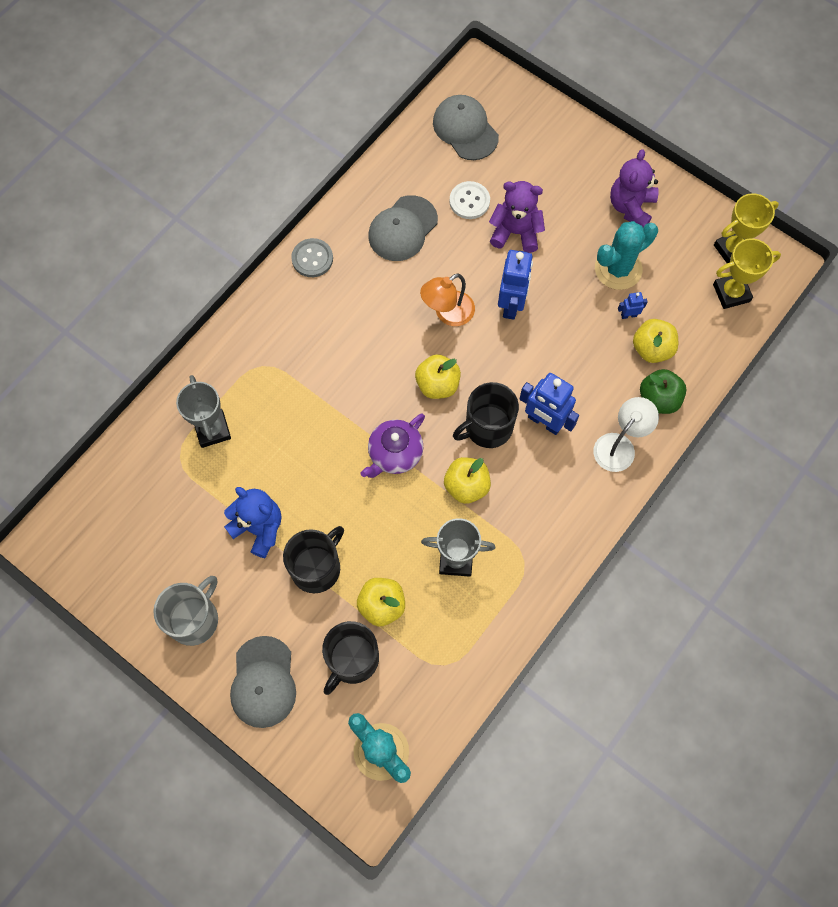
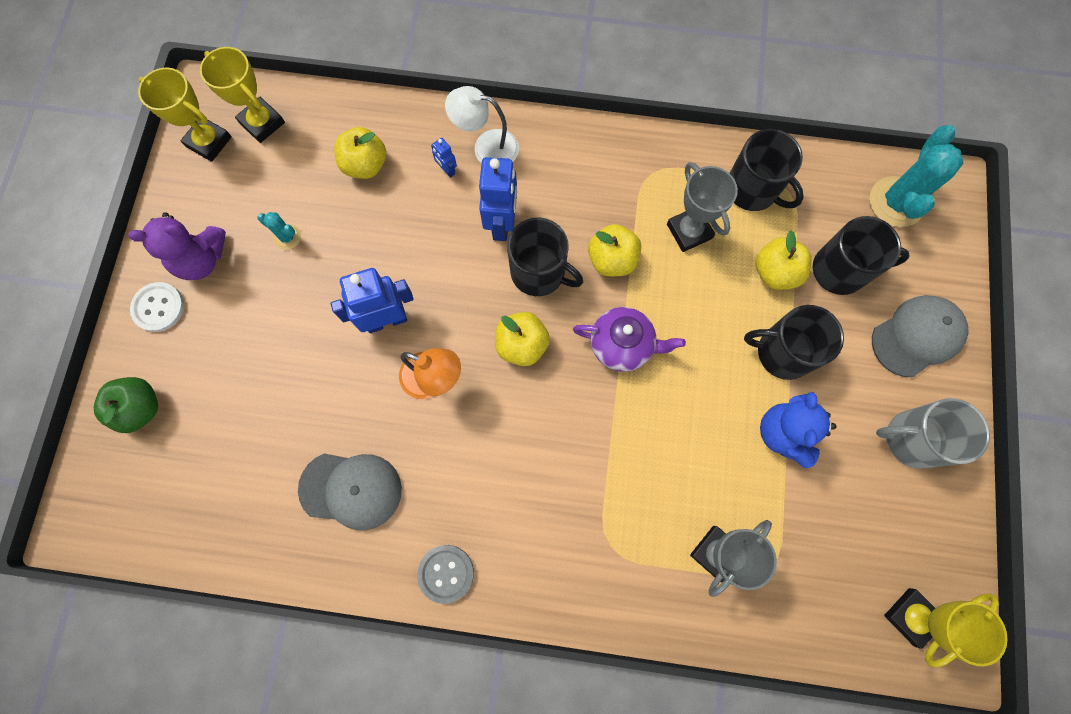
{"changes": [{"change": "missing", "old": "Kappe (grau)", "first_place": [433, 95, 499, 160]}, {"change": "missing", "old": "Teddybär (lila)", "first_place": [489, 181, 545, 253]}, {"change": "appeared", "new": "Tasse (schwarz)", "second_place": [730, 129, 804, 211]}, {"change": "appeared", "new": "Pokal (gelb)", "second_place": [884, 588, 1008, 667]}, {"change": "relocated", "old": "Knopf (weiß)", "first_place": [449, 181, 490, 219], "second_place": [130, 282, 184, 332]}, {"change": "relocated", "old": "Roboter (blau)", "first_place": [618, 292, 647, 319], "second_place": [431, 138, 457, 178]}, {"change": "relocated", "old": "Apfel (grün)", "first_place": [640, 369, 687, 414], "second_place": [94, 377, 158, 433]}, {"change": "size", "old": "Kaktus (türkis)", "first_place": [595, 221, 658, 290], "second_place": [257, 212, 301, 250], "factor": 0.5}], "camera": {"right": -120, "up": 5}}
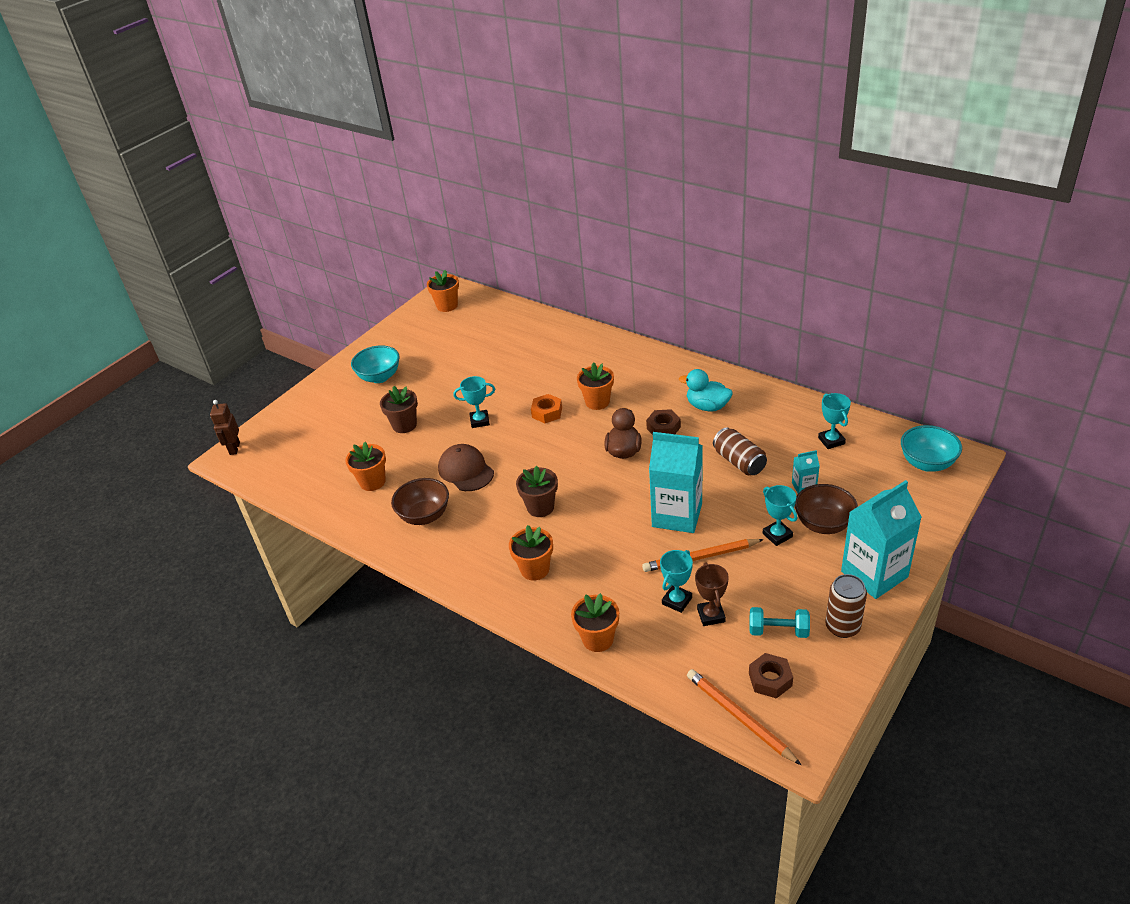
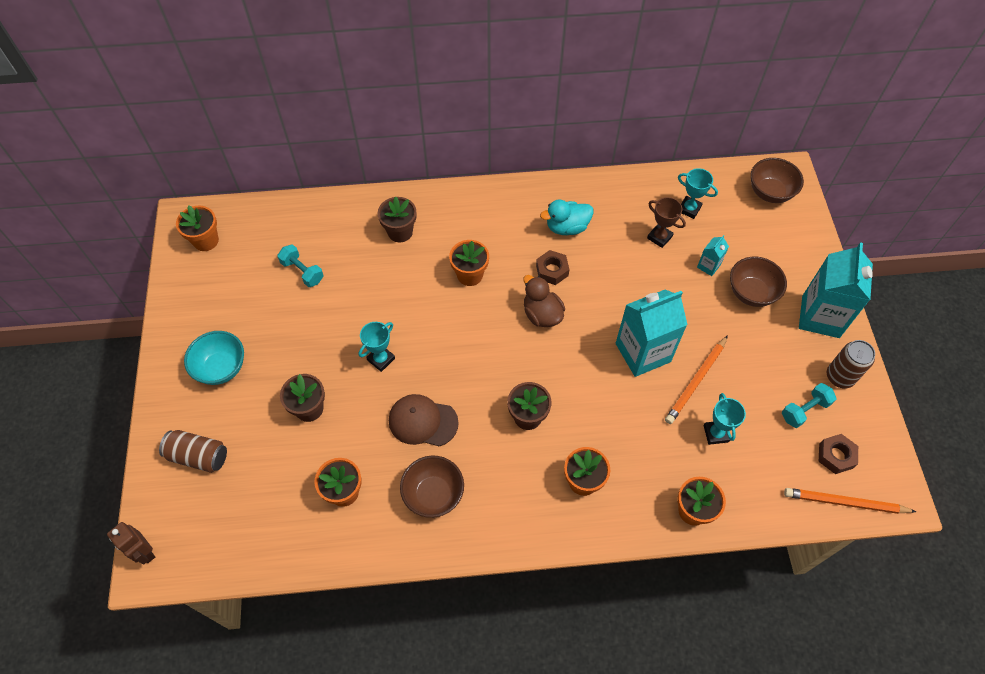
{"changes": [{"change": "missing", "old": "Sechskantmutter (orange)", "first_place": [531, 394, 562, 423]}, {"change": "missing", "old": "Pokal (türkis)", "first_place": [763, 485, 797, 546]}, {"change": "appeared", "new": "Hantel (türkis)", "second_place": [277, 244, 323, 287]}, {"change": "appeared", "new": "Blumentopf (braun)", "second_place": [378, 197, 417, 242]}, {"change": "relocated", "old": "Pokal (braun)", "first_place": [695, 562, 729, 626], "second_place": [647, 197, 686, 248]}, {"change": "relocated", "old": "Dose (braun)", "first_place": [713, 428, 767, 475], "second_place": [159, 430, 227, 473]}, {"change": "colour", "old": "Schüssel (türkis)", "new": "Schüssel (braun)", "first_place": [901, 425, 962, 472], "second_place": [751, 158, 804, 203]}], "camera": {"right": -45, "up": 20}}
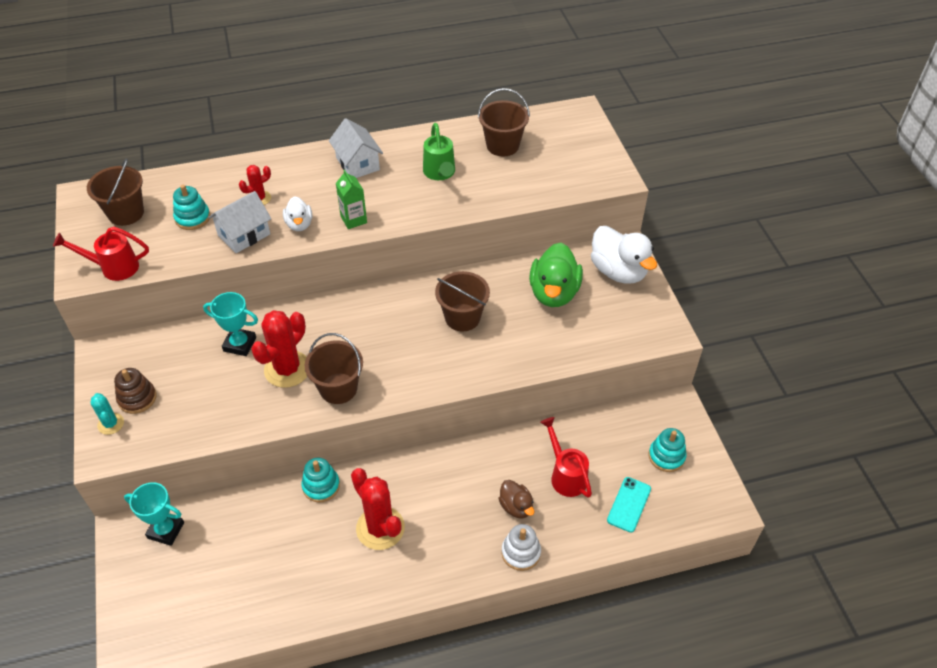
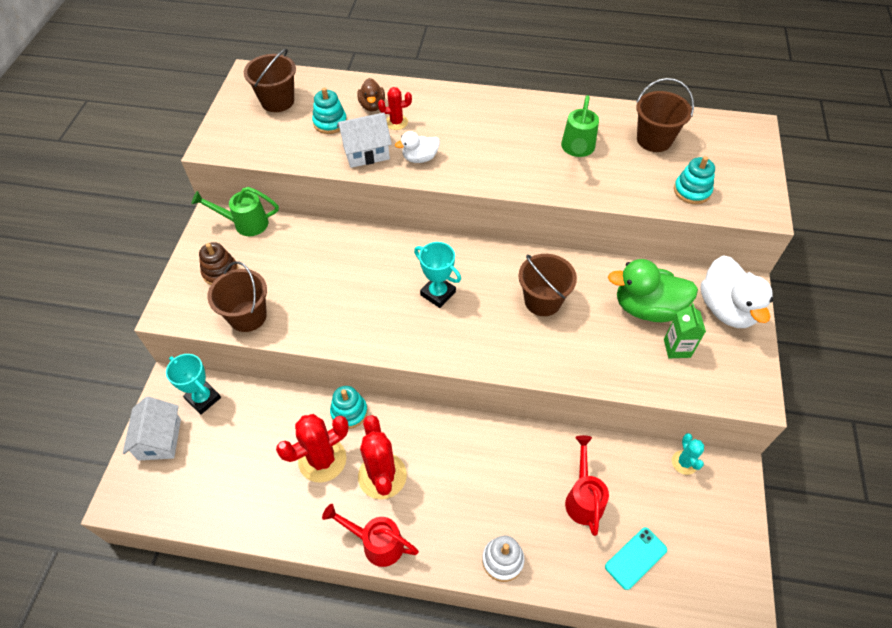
{"changes": [{"change": "appeared", "new": "Gießkanne (grün)", "second_place": [192, 187, 279, 236]}, {"change": "relocated", "old": "Gießkanne (rot)", "first_place": [53, 227, 149, 281], "second_place": [322, 504, 419, 567]}, {"change": "relocated", "old": "Kaktus (türkis)", "first_place": [91, 393, 124, 435], "second_place": [672, 433, 704, 475]}, {"change": "relocated", "old": "Pokal (türkis)", "first_place": [203, 292, 258, 356], "second_place": [414, 242, 461, 308]}, {"change": "relocated", "old": "Kaktus (rot)", "first_place": [251, 310, 307, 388], "second_place": [276, 414, 349, 483]}, {"change": "relocated", "old": "Eimer (braun)", "first_place": [304, 333, 363, 404], "second_place": [207, 261, 267, 332]}, {"change": "relocated", "old": "Haus (weiß)", "first_place": [329, 118, 383, 178], "second_place": [123, 397, 181, 461]}, {"change": "relocated", "old": "Getränkekarton (grün)", "first_place": [336, 170, 367, 229], "second_place": [664, 303, 706, 358]}, {"change": "relocated", "old": "Ente (braun)", "first_place": [498, 480, 535, 519], "second_place": [357, 78, 385, 111]}, {"change": "relocated", "old": "Stapelspielzeug (türkis)", "first_place": [649, 428, 687, 472], "second_place": [674, 156, 715, 204]}, {"change": "spun", "old": "Ente (weiß)", "first_place": [283, 196, 312, 231], "second_place": [395, 131, 440, 163], "degrees": 60}, {"change": "spun", "old": "Ente (grün)", "first_place": [529, 243, 583, 307], "second_place": [608, 259, 698, 322], "degrees": 60}], "camera": {"right": 25, "up": 5}}
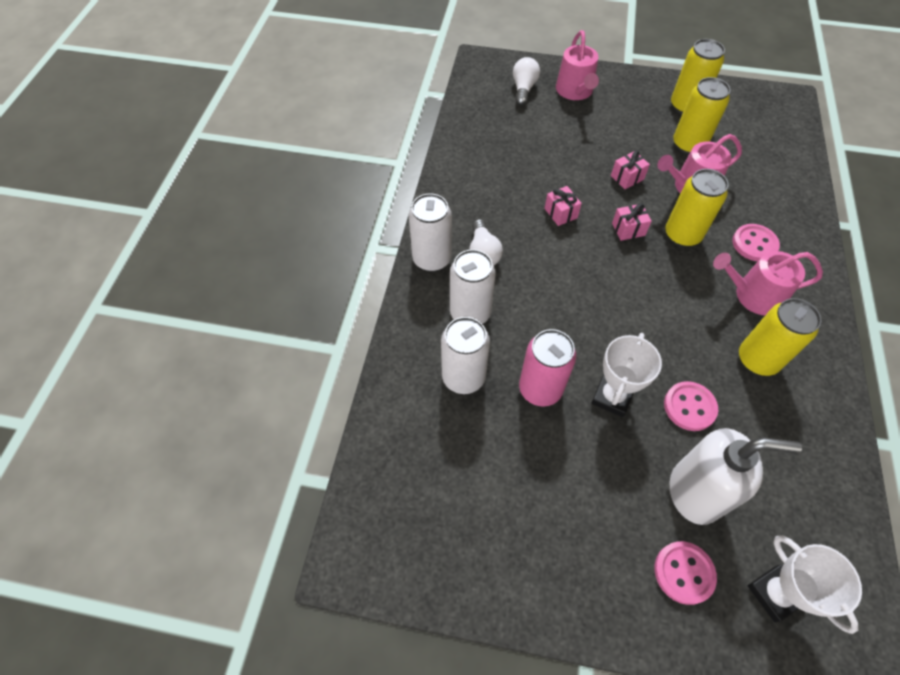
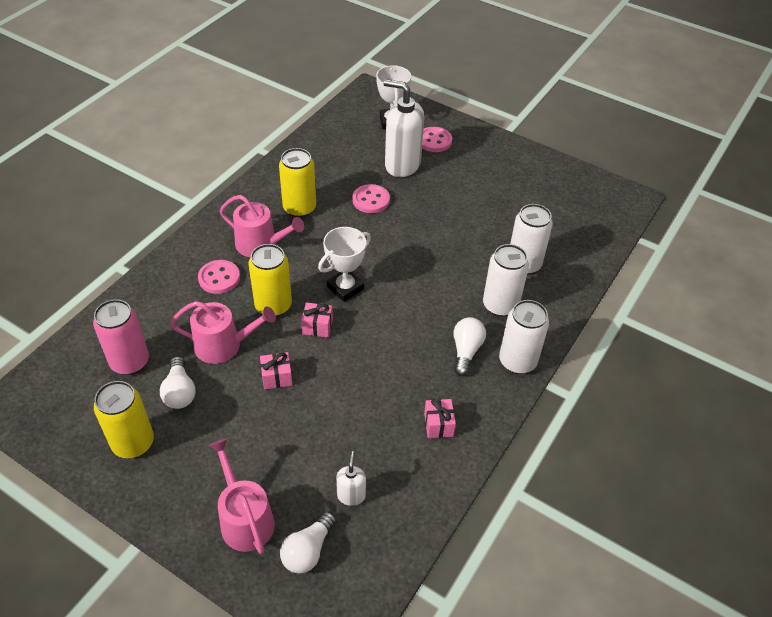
{"changes": [{"change": "appeared", "new": "Seifenspender (weiß)", "second_place": [336, 451, 366, 506]}, {"change": "relocated", "old": "Dose (rosa)", "first_place": [519, 329, 576, 407], "second_place": [93, 299, 149, 375]}, {"change": "relocated", "old": "Geschenk (rosa)", "first_place": [544, 186, 582, 226], "second_place": [424, 399, 456, 438]}, {"change": "relocated", "old": "Pokal (weiß)", "first_place": [592, 333, 662, 417], "second_place": [318, 227, 371, 302]}, {"change": "exchanged", "old": "Dose (gelb)", "new": "Glühbirne (weiß)", "first_place": [673, 77, 730, 154], "second_place": [160, 357, 196, 409]}, {"change": "spun", "old": "Gießkanne (rosa)", "first_place": [556, 30, 599, 100], "second_place": [208, 438, 275, 554], "degrees": -45}], "camera": {"right": -160, "up": -10}}
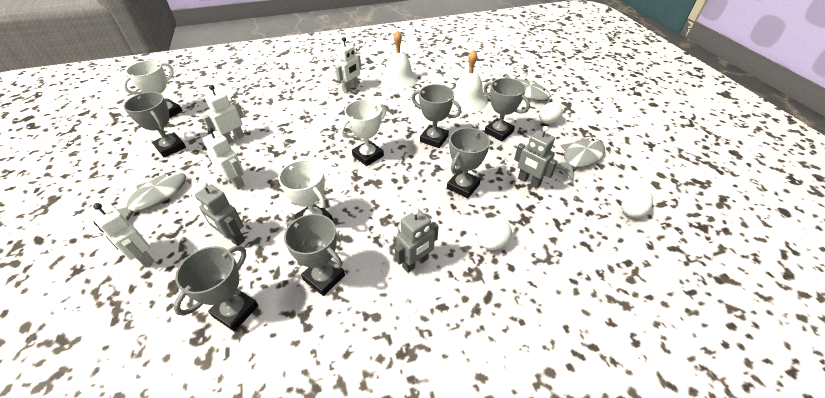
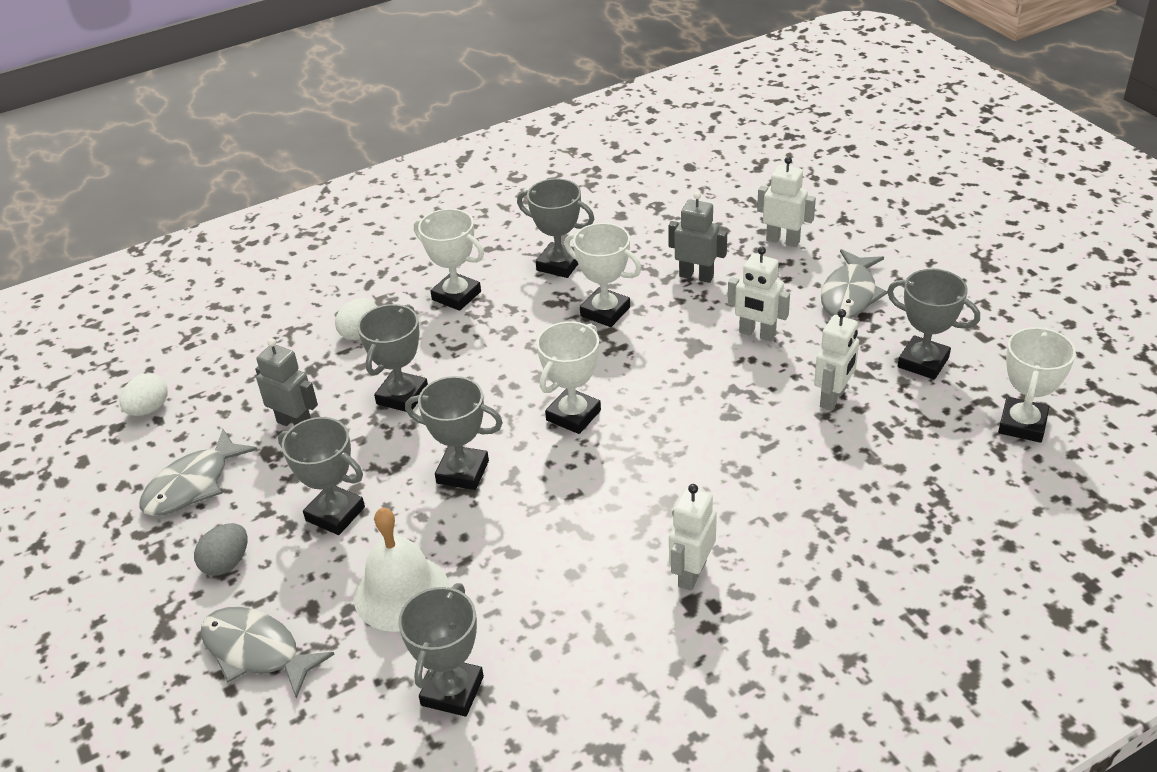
{"changes": [{"change": "missing", "old": "Glocke (weiß)", "first_place": [380, 30, 417, 90]}, {"change": "relocated", "old": "Pokal (grau)", "first_place": [174, 246, 258, 331], "second_place": [398, 583, 484, 717]}, {"change": "exchanged", "old": "Roboter (grau)", "new": "Pokal (weiß)", "first_place": [395, 208, 439, 273], "second_place": [414, 209, 484, 311]}, {"change": "colour", "old": "Ei (weiß)", "new": "Ei (grau)", "first_place": [539, 102, 563, 124], "second_place": [194, 523, 248, 576]}], "camera": {"right": 170, "up": -5}}
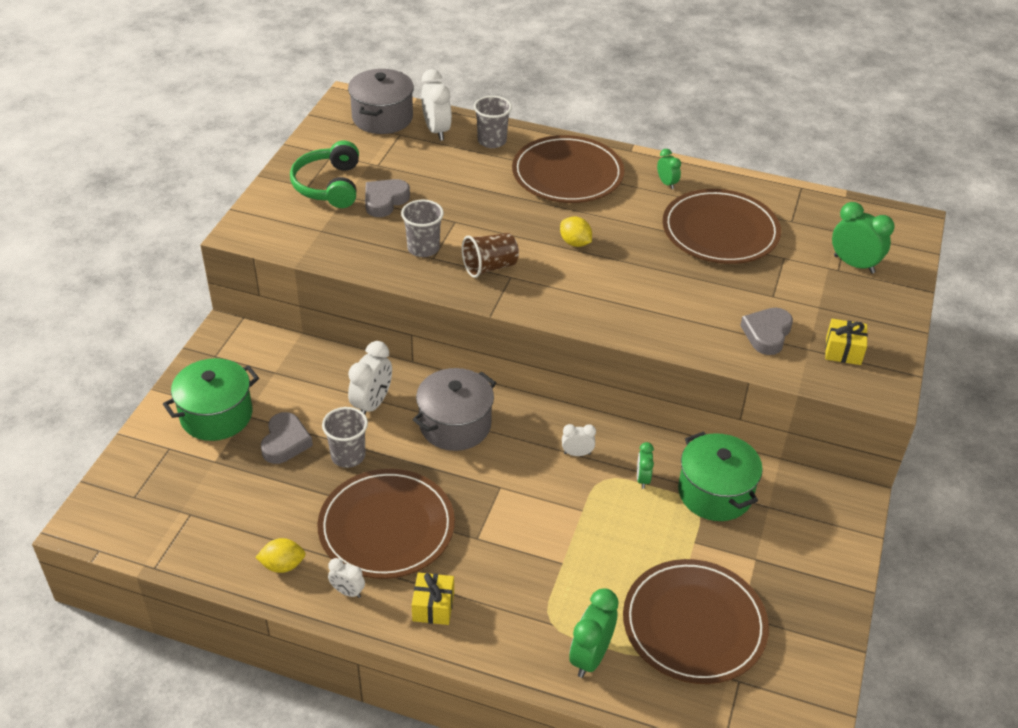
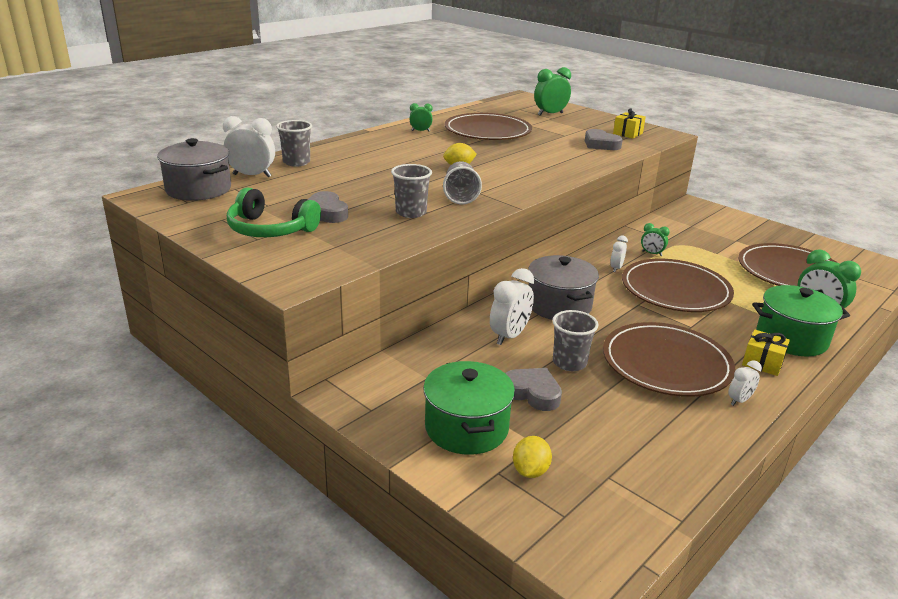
{"changes": [{"change": "relocated", "old": "Zitrone (gelb)", "first_place": [255, 538, 306, 573], "second_place": [513, 436, 552, 478]}, {"change": "relocated", "old": "Teller (braun)", "first_place": [512, 135, 624, 203], "second_place": [622, 259, 734, 312]}, {"change": "relocated", "old": "Kochtopf (grün)", "first_place": [678, 431, 763, 521], "second_place": [752, 285, 850, 357]}, {"change": "colour", "old": "Becher (braun)", "new": "Becher (grau)", "first_place": [462, 233, 519, 278], "second_place": [443, 161, 482, 204]}, {"change": "spun", "old": "Wecker (weiß)", "first_place": [348, 341, 392, 414], "second_place": [490, 268, 534, 345], "degrees": 75}], "camera": {"right": -65, "up": -15}}
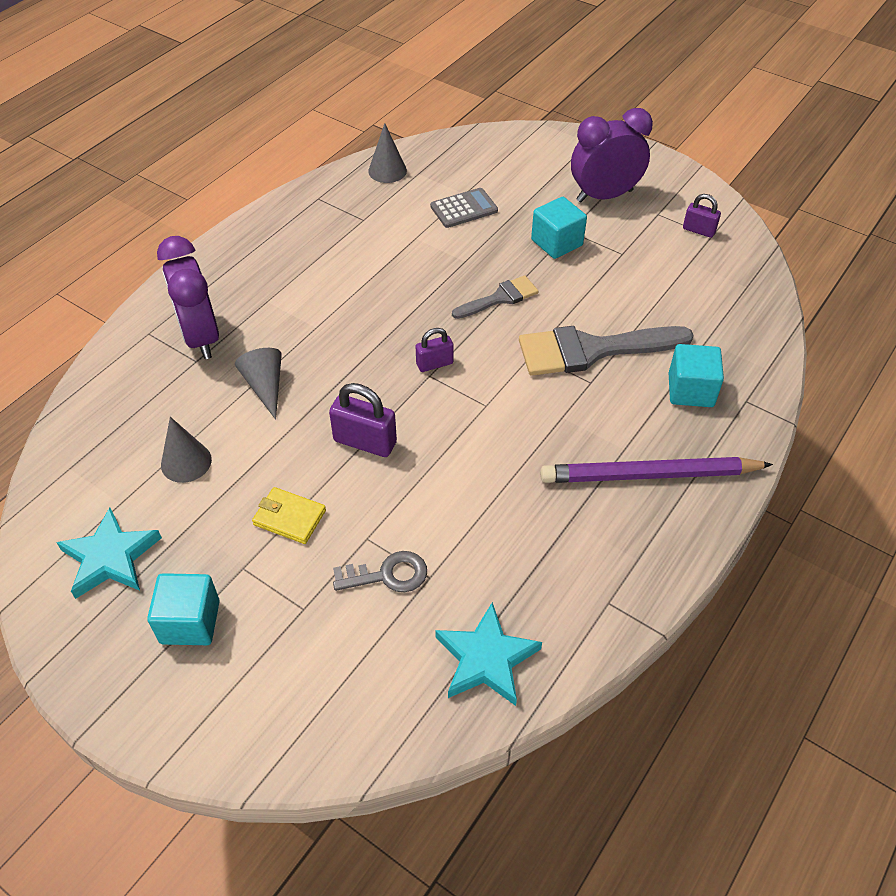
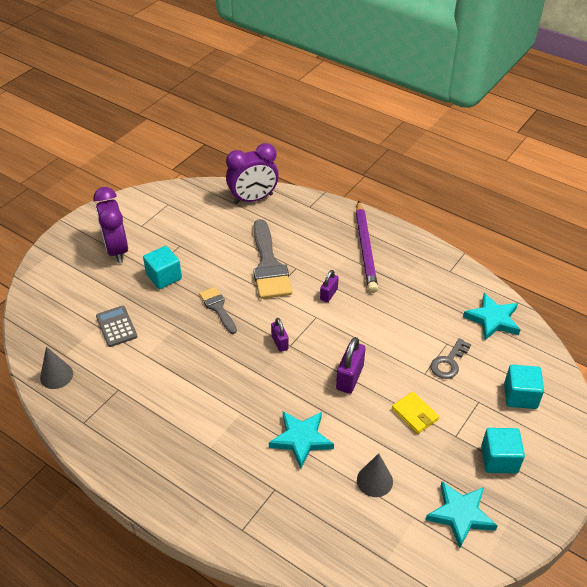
{"changes": [{"change": "relocated", "old": "Wecker (lila)", "first_place": [157, 236, 219, 359], "second_place": [226, 143, 279, 204]}, {"change": "relocated", "old": "Kubus (türkis)", "first_place": [669, 344, 724, 407], "second_place": [504, 365, 544, 409]}, {"change": "relocated", "old": "Vorhängeschloss (lila)", "first_place": [683, 194, 721, 238], "second_place": [320, 270, 339, 302]}, {"change": "exchanged", "old": "Kegel (grau)", "new": "Stern (türkis)", "first_place": [235, 348, 282, 420], "second_place": [269, 411, 334, 469]}, {"change": "spun", "old": "Geldbörse (gelb)", "first_place": [252, 487, 326, 544], "second_place": [392, 392, 439, 434], "degrees": -60}, {"change": "spun", "old": "Schlüssel (grau)", "first_place": [333, 551, 427, 592], "second_place": [431, 338, 471, 379], "degrees": -135}], "camera": {"right": -90, "up": -5}}
